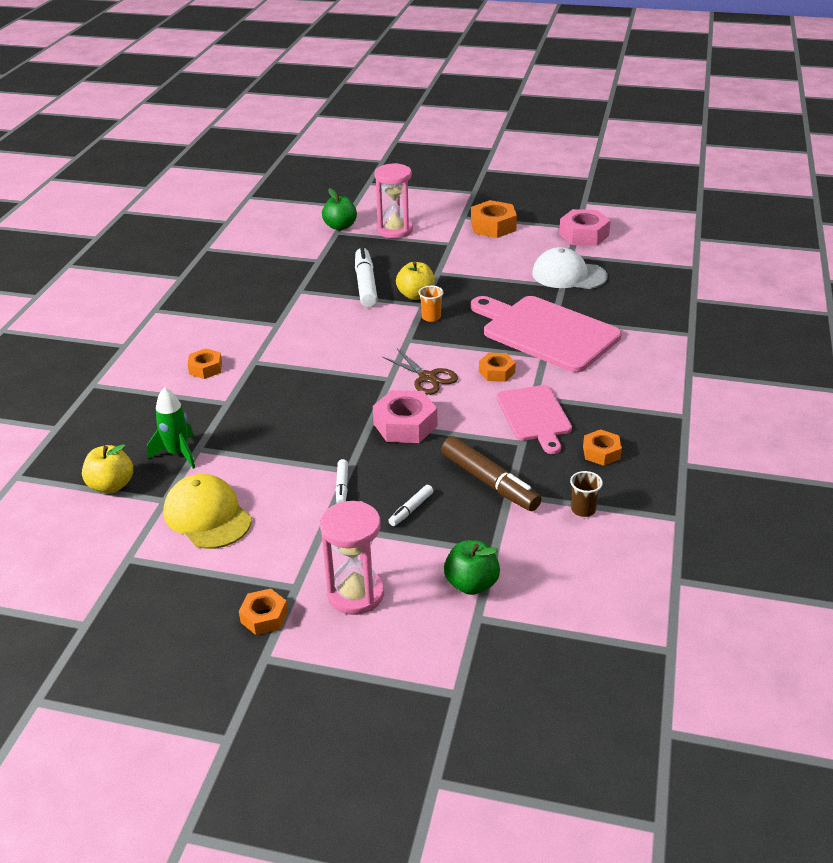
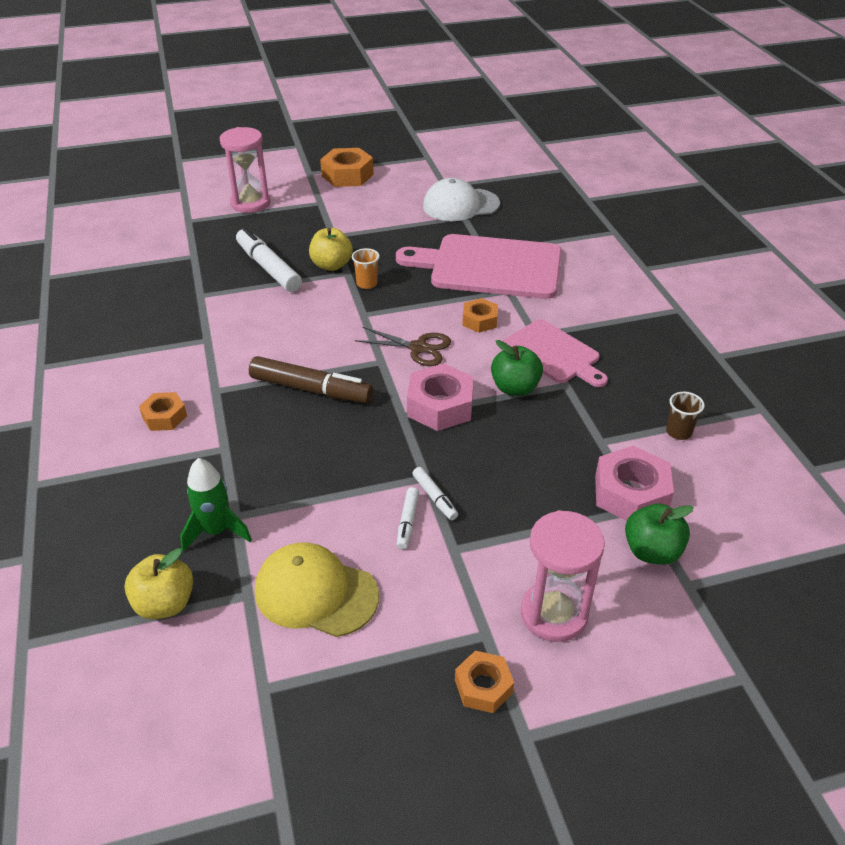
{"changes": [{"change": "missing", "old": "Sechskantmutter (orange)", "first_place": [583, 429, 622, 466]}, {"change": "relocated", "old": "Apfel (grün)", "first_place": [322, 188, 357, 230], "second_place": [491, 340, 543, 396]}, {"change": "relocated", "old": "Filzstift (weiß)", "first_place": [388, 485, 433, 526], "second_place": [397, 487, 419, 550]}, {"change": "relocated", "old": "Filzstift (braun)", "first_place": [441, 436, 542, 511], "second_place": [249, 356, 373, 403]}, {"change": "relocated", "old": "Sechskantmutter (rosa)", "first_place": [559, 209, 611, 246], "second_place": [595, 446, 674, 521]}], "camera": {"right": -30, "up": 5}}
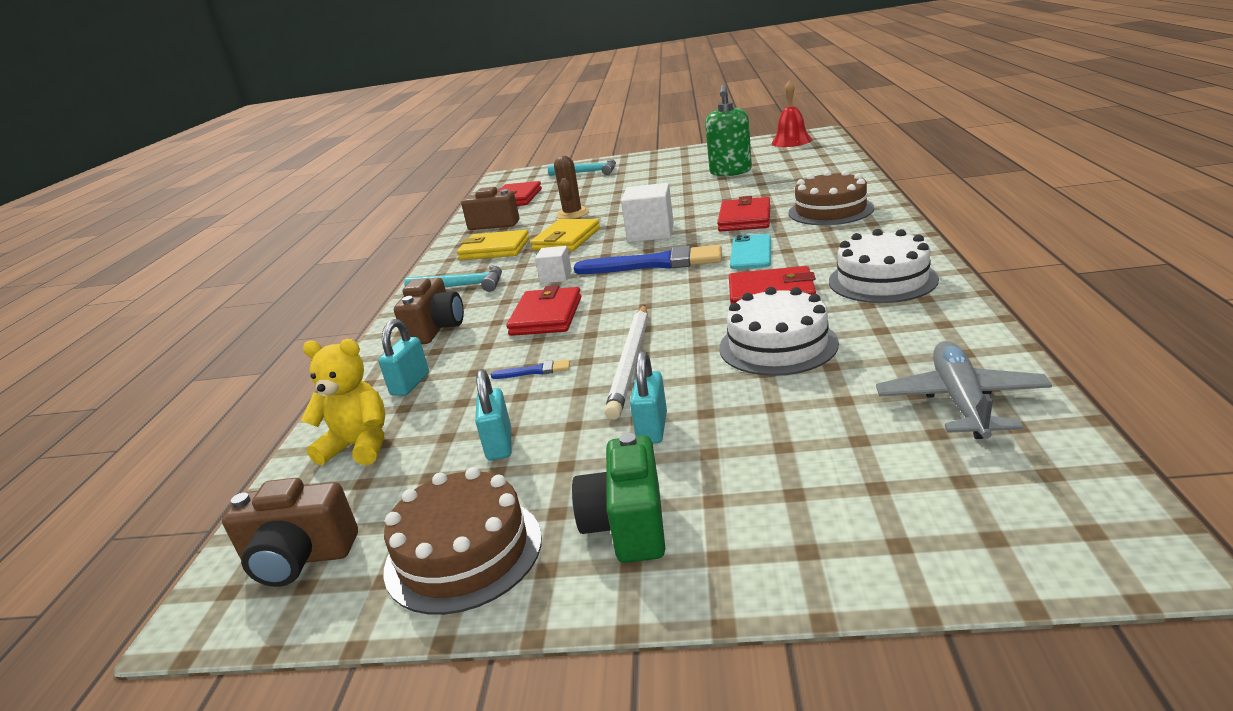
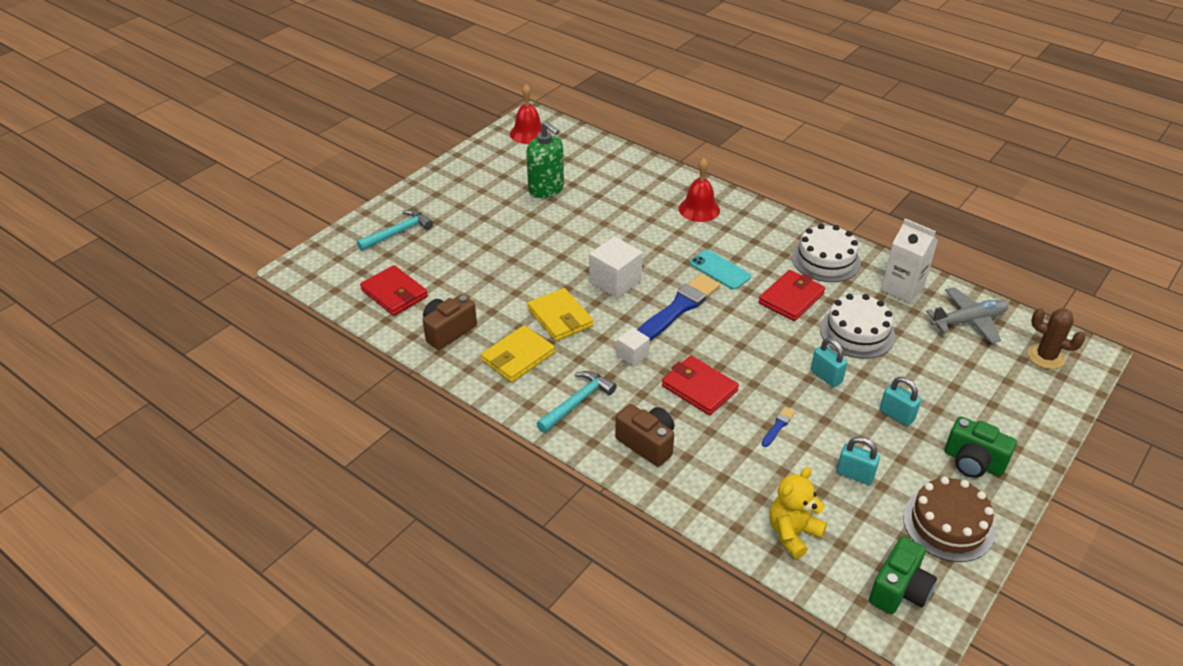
{"changes": [{"change": "missing", "old": "Bleistift (weiß)", "first_place": [604, 305, 648, 420]}, {"change": "missing", "old": "Geldbörse (rot)", "first_place": [717, 196, 770, 232]}, {"change": "appeared", "new": "Getränkekarton (weiß)", "second_place": [881, 218, 938, 303]}, {"change": "relocated", "old": "Vorhängeschloss (türkis)", "first_place": [378, 319, 429, 396], "second_place": [811, 338, 847, 387]}, {"change": "relocated", "old": "Kaktus (braun)", "first_place": [554, 156, 589, 219], "second_place": [1028, 308, 1085, 369]}, {"change": "exchanged", "old": "Kuchen (braun)", "new": "Glocke (rot)", "first_place": [789, 170, 874, 225], "second_place": [679, 158, 720, 222]}, {"change": "colour", "old": "Kamera (braun)", "new": "Kamera (grün)", "first_place": [222, 478, 358, 587], "second_place": [869, 536, 937, 614]}, {"change": "spun", "old": "Flugzeug (grau)", "first_place": [876, 341, 1052, 439], "second_place": [926, 287, 1008, 343], "degrees": 120}], "camera": {"right": -60, "up": 15}}
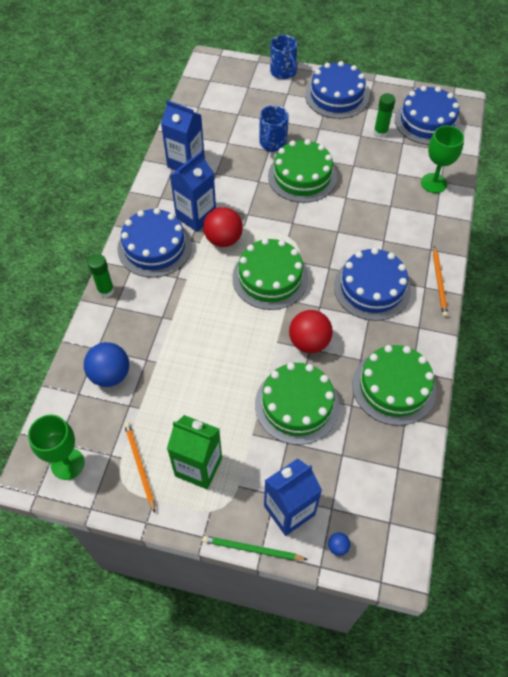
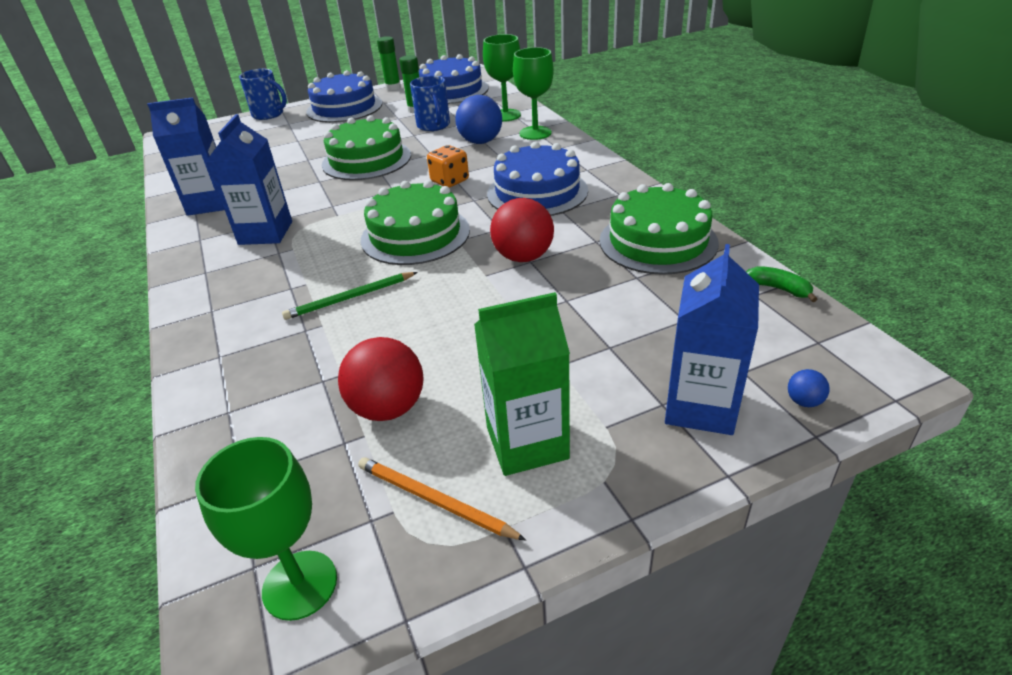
{"changes": [{"change": "missing", "old": "Kuchen (blau)", "first_place": [117, 208, 192, 278]}, {"change": "missing", "old": "Kuchen (grün)", "first_place": [255, 362, 340, 445]}, {"change": "missing", "old": "Bleistift (orange)", "first_place": [433, 246, 448, 317]}, {"change": "appeared", "new": "Spielwürfel (orange)", "second_place": [427, 145, 469, 188]}, {"change": "appeared", "new": "Kelch (grün)", "second_place": [513, 47, 554, 140]}, {"change": "appeared", "new": "Banane (grün)", "second_place": [746, 266, 817, 302]}, {"change": "relocated", "old": "Ball (blau)", "first_place": [84, 342, 129, 387], "second_place": [455, 95, 502, 144]}, {"change": "relocated", "old": "Klebestift (grün)", "first_place": [88, 254, 114, 298], "second_place": [377, 36, 401, 91]}, {"change": "relocated", "old": "Bleistift (grün)", "first_place": [202, 536, 308, 560], "second_place": [282, 272, 418, 320]}, {"change": "relocated", "old": "Ball (rot)", "first_place": [203, 207, 243, 247], "second_place": [338, 337, 423, 421]}, {"change": "relocated", "old": "Tasse (blau)", "first_place": [260, 105, 289, 152], "second_place": [410, 76, 450, 131]}], "camera": {"right": -35, "up": -20}}
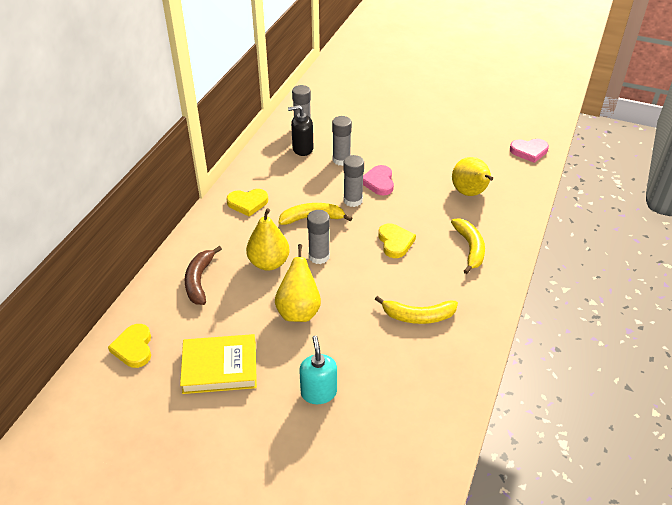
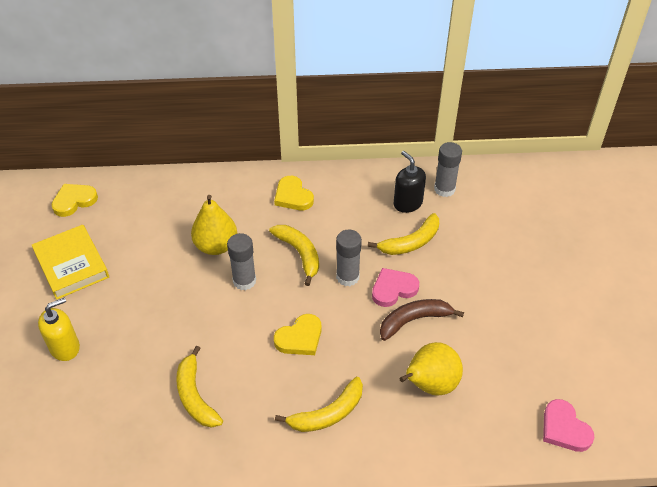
{"changes": [{"change": "missing", "old": "Birne (gelb)", "first_place": [275, 244, 321, 322]}, {"change": "relocated", "old": "Banane (braun)", "first_place": [184, 246, 222, 305], "second_place": [380, 299, 464, 341]}, {"change": "exchanged", "old": "Klebestift (grau)", "new": "Banane (gelb)", "first_place": [332, 116, 352, 166], "second_place": [368, 213, 439, 255]}, {"change": "colour", "old": "Seifenspender (türkis)", "new": "Seifenspender (gelb)", "first_place": [299, 336, 337, 404], "second_place": [38, 298, 80, 361]}], "camera": {"right": 65, "up": 5}}
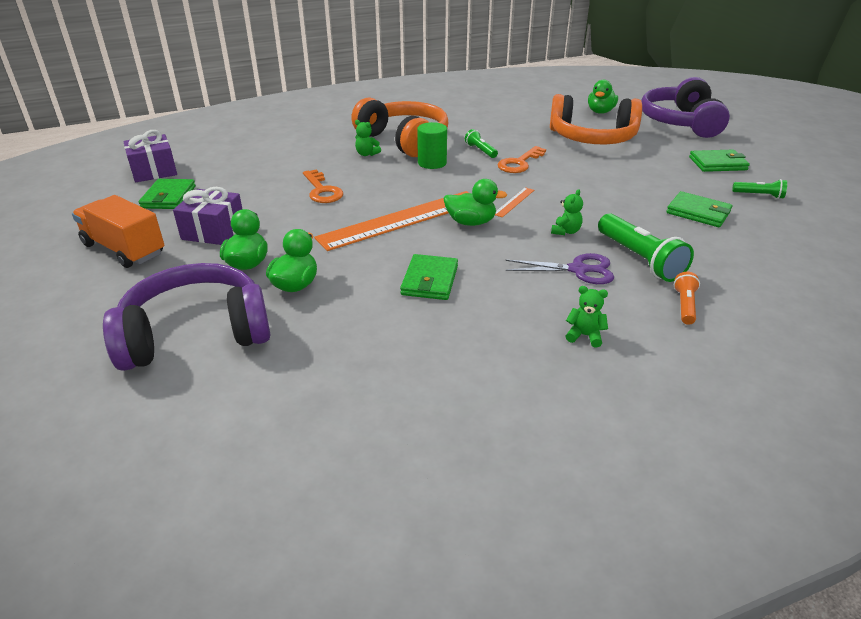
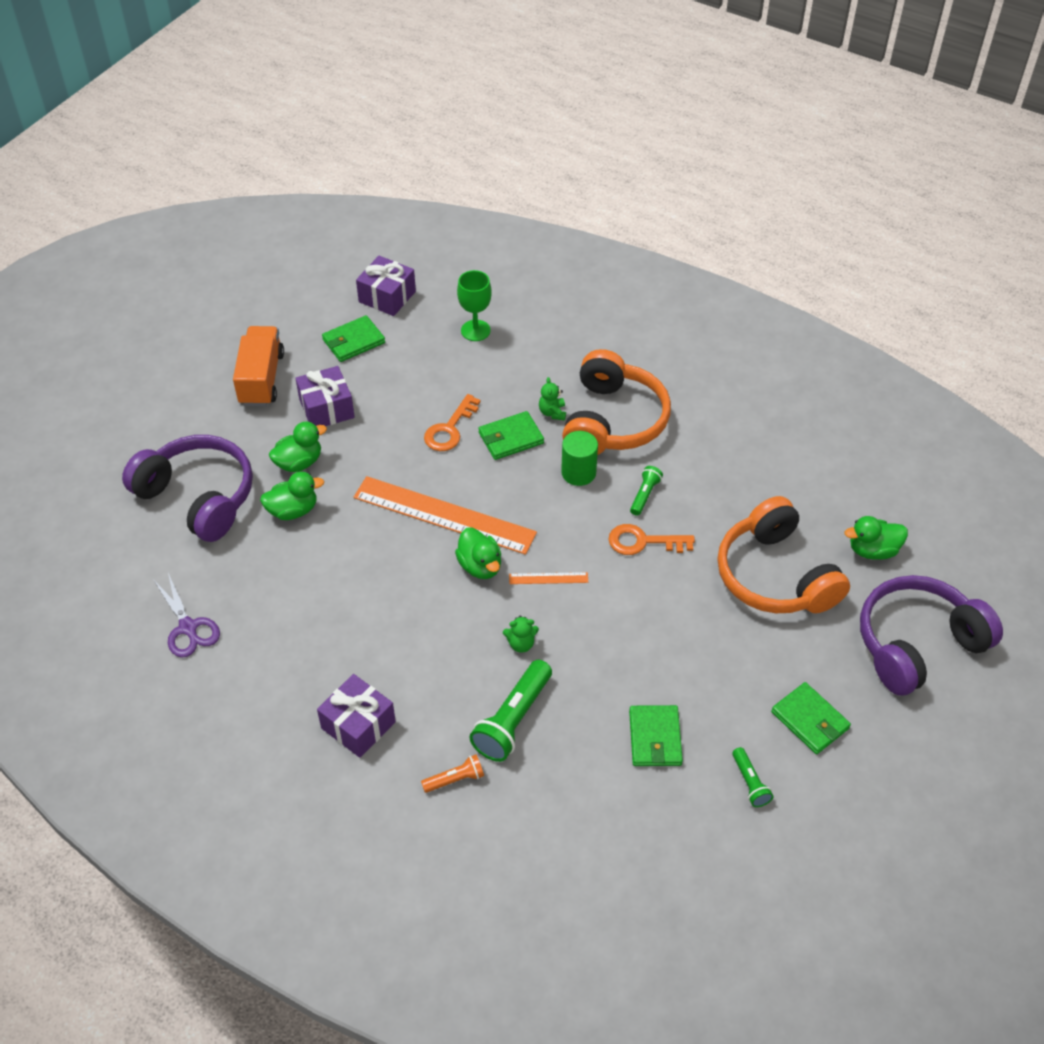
{"changes": [{"change": "appeared", "new": "Kelch (grün)", "second_place": [457, 270, 492, 341]}, {"change": "relocated", "old": "Geldbörse (grün)", "first_place": [400, 254, 458, 300], "second_place": [478, 411, 544, 460]}, {"change": "relocated", "old": "Schere (lila)", "first_place": [505, 253, 614, 284], "second_place": [154, 573, 220, 658]}, {"change": "exchanged", "old": "Teddybär (grün)", "new": "Geschenk (lila)", "first_place": [566, 286, 608, 347], "second_place": [317, 674, 396, 758]}], "camera": {"right": 55, "up": 15}}
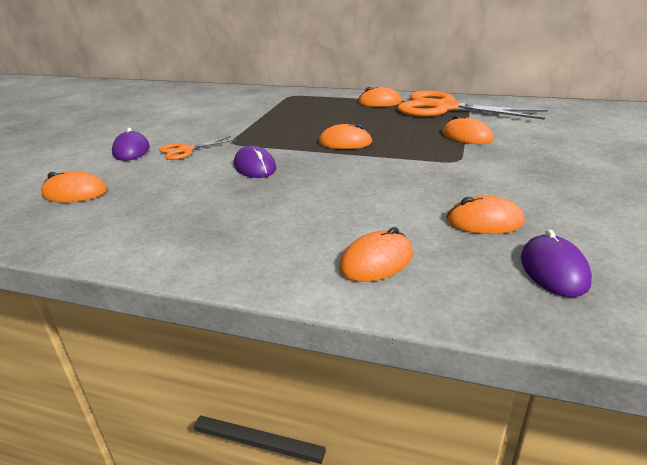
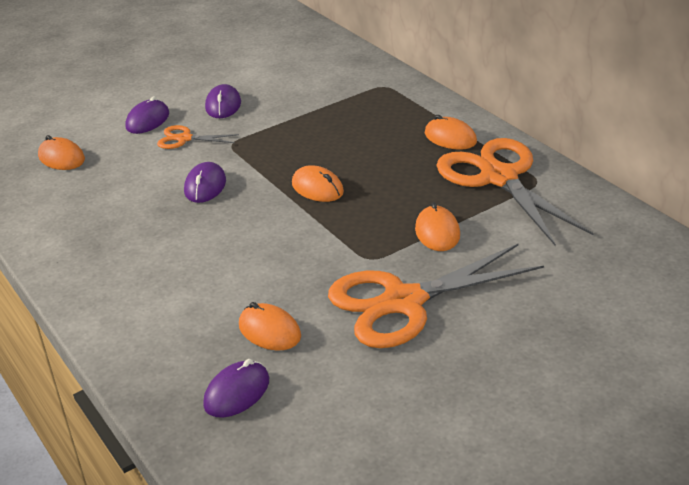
{"changes": [{"change": "missing", "old": "Computermaus (orange)", "first_place": [339, 227, 413, 282]}, {"change": "appeared", "new": "Computermaus (lila)", "second_place": [205, 84, 241, 118]}, {"change": "appeared", "new": "Schere (orange)", "second_place": [328, 243, 544, 348]}], "camera": {"right": 40, "up": 5}}
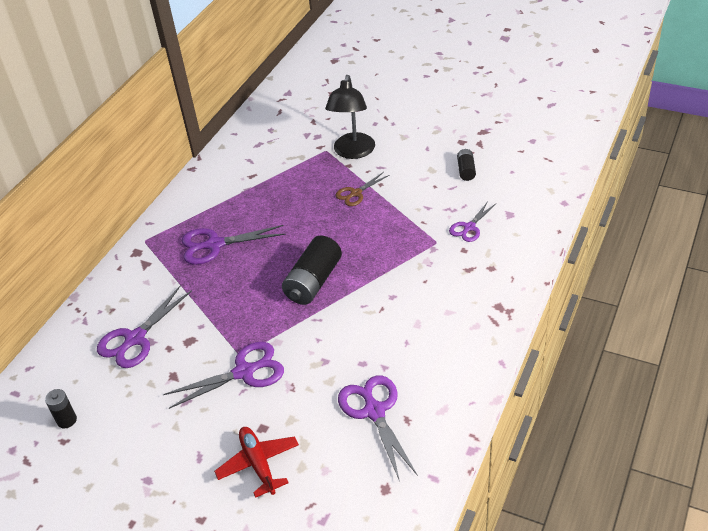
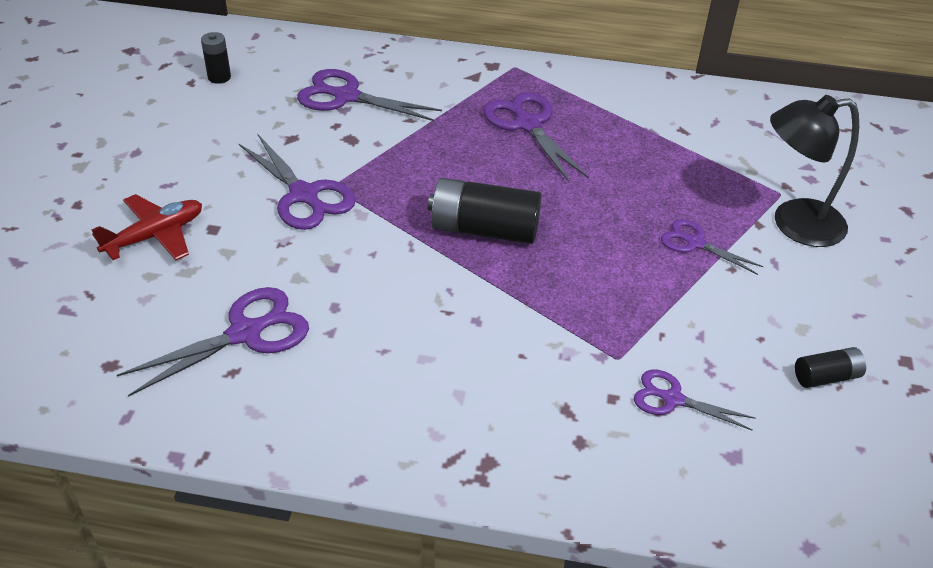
{"changes": [{"change": "colour", "old": "Schere (braun)", "new": "Schere (lila)", "first_place": [335, 172, 389, 206], "second_place": [661, 219, 764, 275]}], "camera": {"right": 70, "up": 0}}
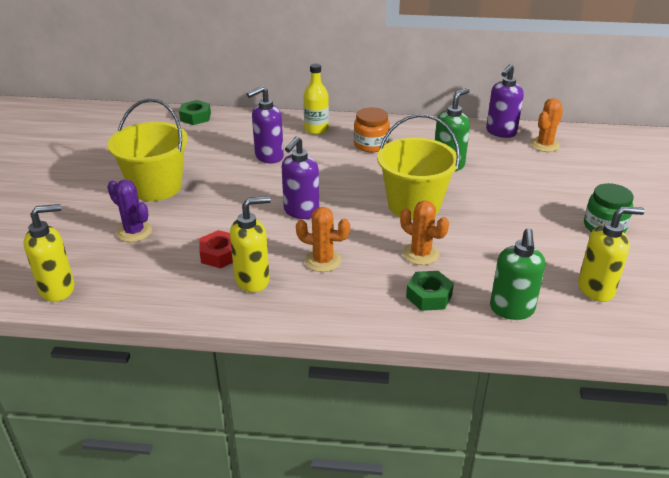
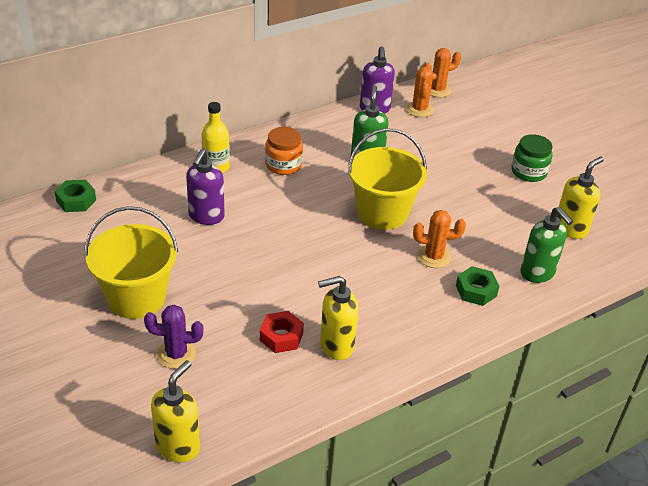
{"changes": [{"change": "missing", "old": "Seifenspender (lila)", "first_place": [282, 136, 319, 219]}, {"change": "relocated", "old": "Kaktus (orange)", "first_place": [296, 207, 350, 272], "second_place": [423, 48, 461, 97]}, {"change": "spun", "old": "Seifenspender (gelb)", "first_place": [230, 196, 271, 292], "second_place": [318, 276, 359, 360], "degrees": -135}], "camera": {"right": -40, "up": 5}}
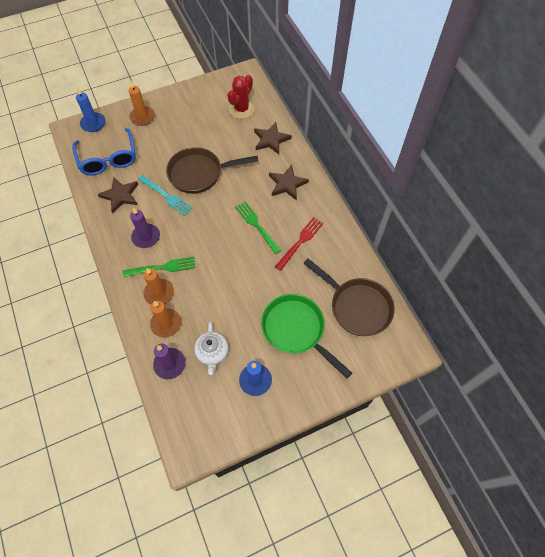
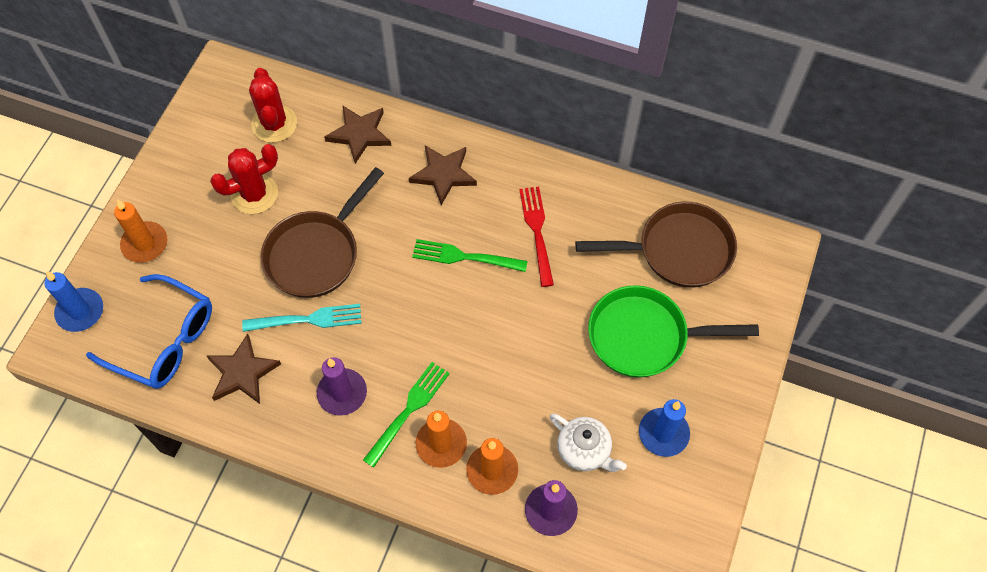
{"changes": [{"change": "appeared", "new": "Kaktus (rot)", "second_place": [210, 144, 278, 214]}], "camera": {"right": -45, "up": 0}}
